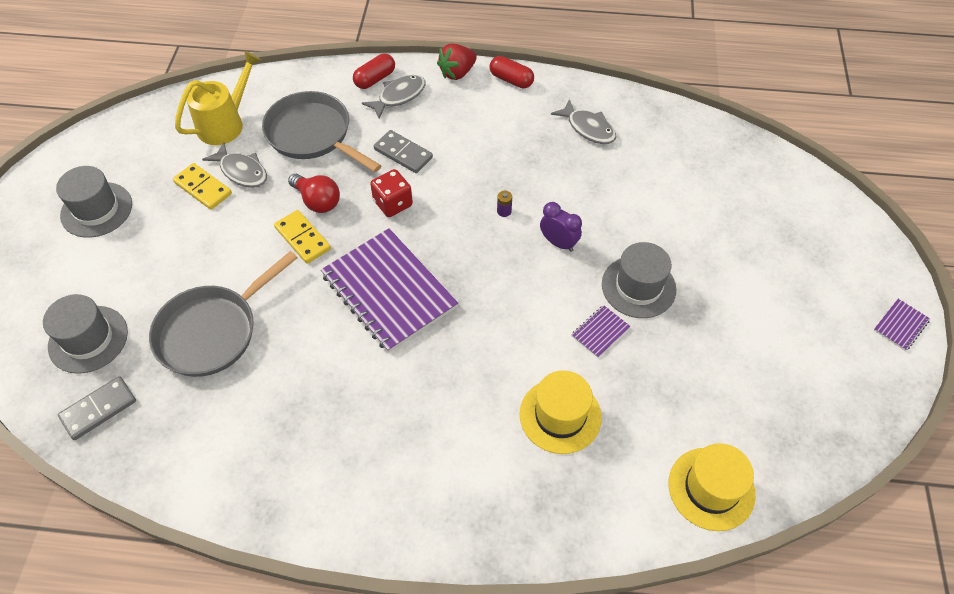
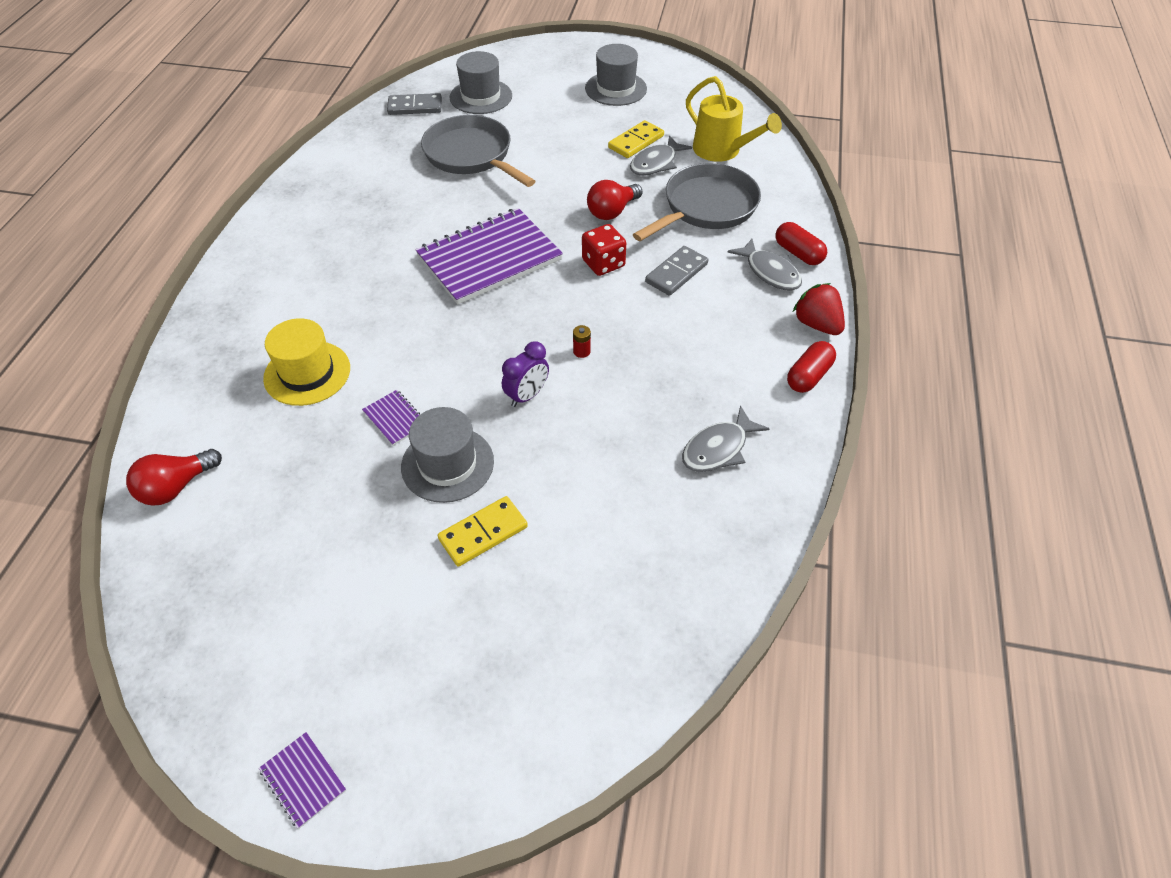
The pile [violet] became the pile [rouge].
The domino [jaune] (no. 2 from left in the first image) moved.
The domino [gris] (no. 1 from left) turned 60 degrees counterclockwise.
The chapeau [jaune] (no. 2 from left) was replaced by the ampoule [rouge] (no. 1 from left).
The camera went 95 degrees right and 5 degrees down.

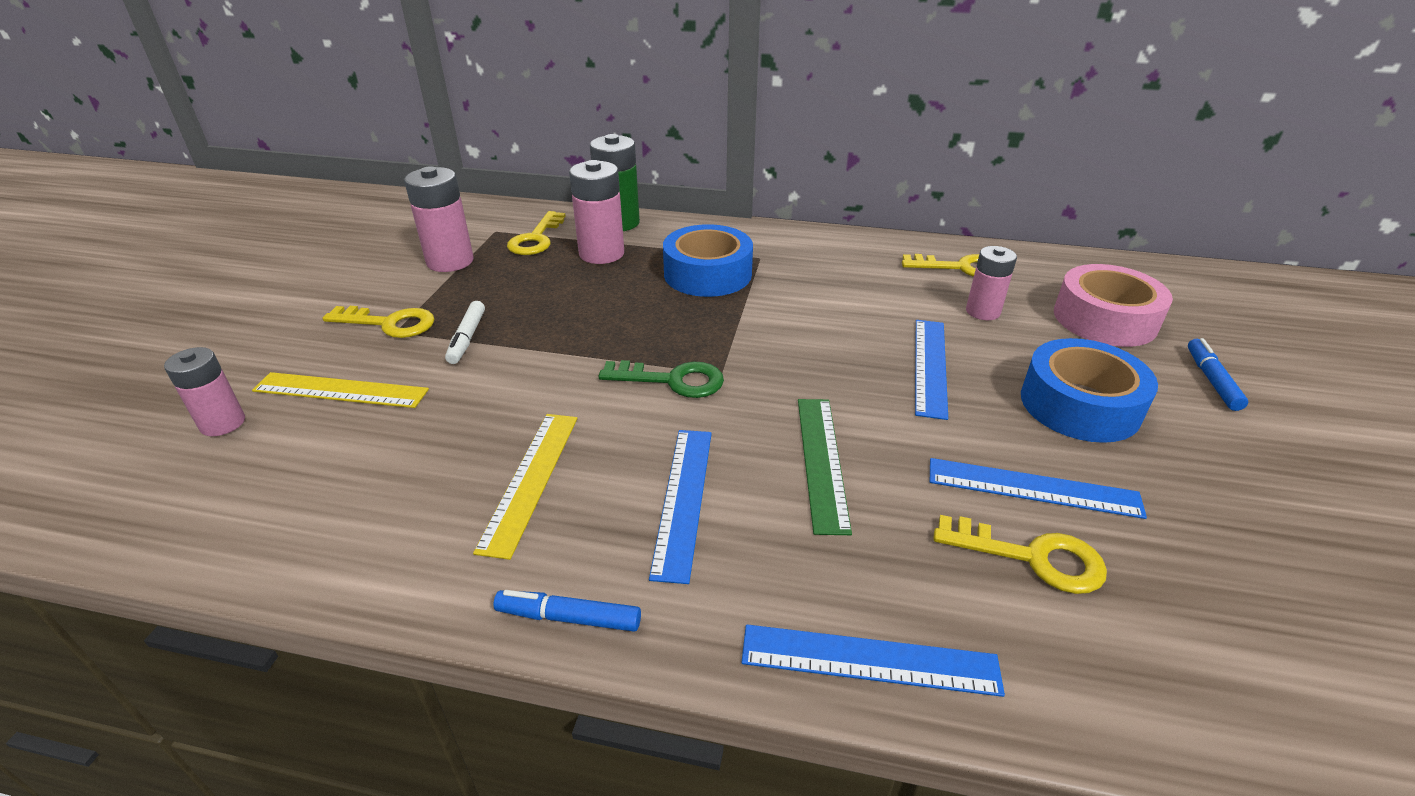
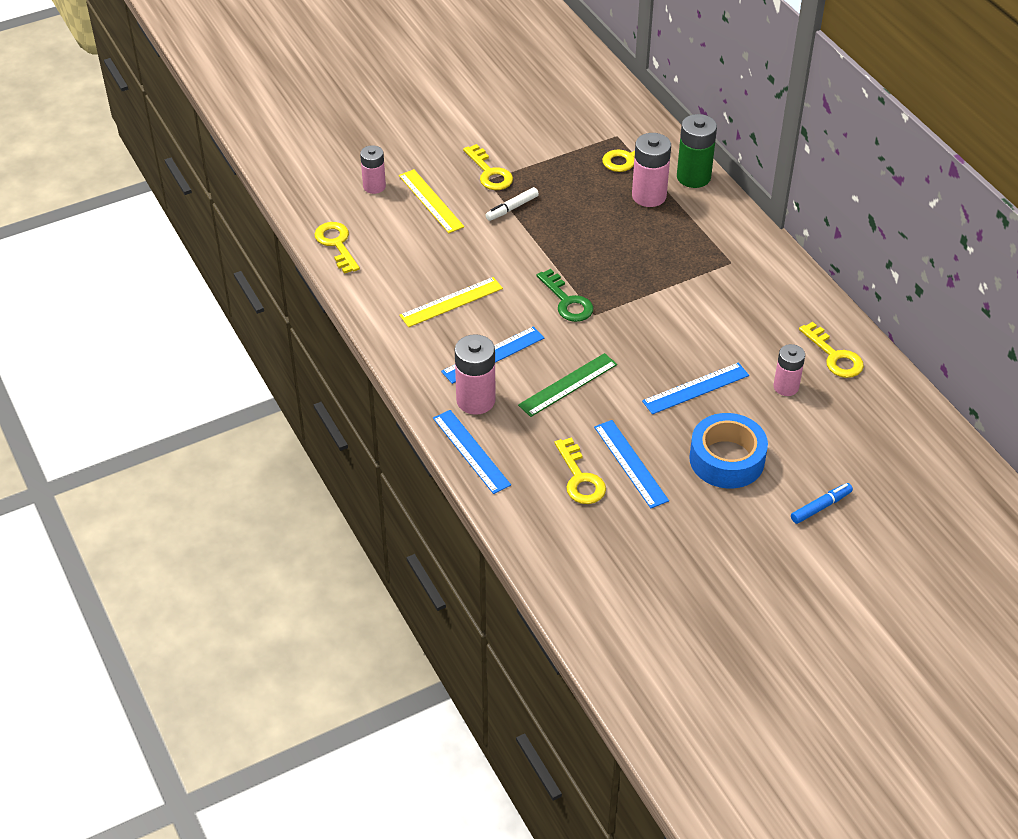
The pile [rose] (no. 2 from left) moved.
The ruban adhésif [bleu] (no. 1 from left) disappeared.
The ruban adhésif [rose] disappeared.
The feutre [bleu] (no. 1 from left) disappeared.
The clé [jaune] (no. 1 from left) appeared.
The camera went 50 degrees right and 10 degrees up.

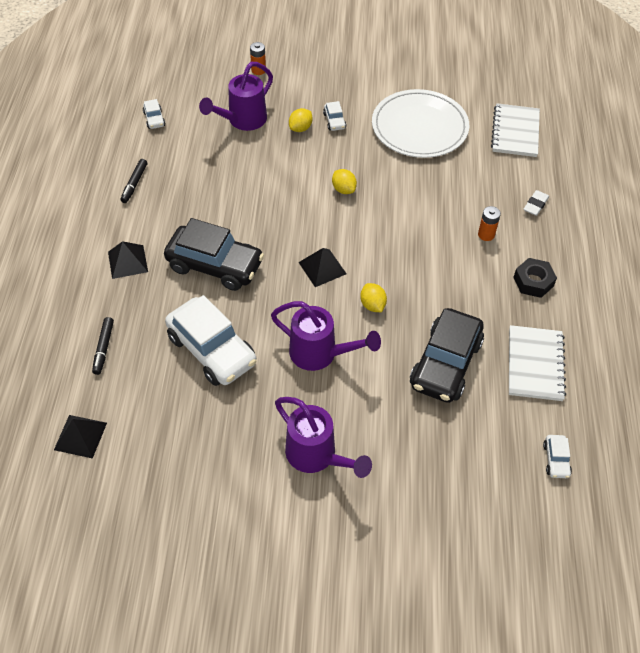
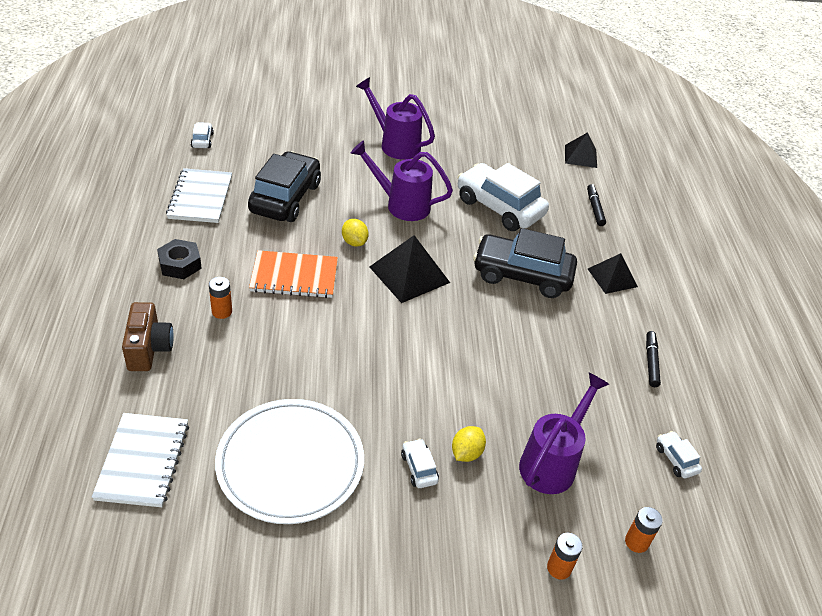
The citron [jaune] (no. 2 from left) disappeared.
The gomme [blanc] was replaced by the appareil photo [marron].
The pyramide [noir] (no. 3 from left in the first image) changed to 1.54 times the size.
The carnet [orange] appeared.
The pile [orange] (no. 3 from left) appeared.
The camera went 170 degrees right and 10 degrees down.

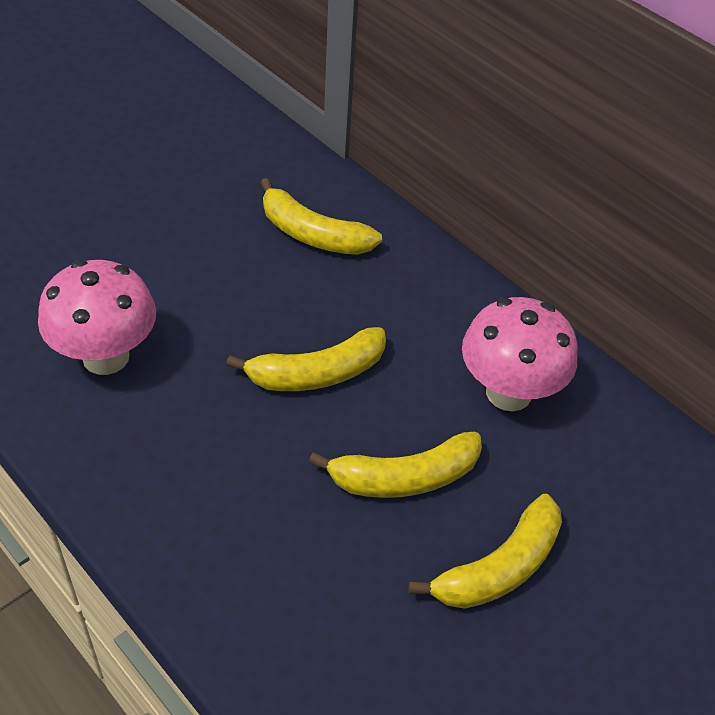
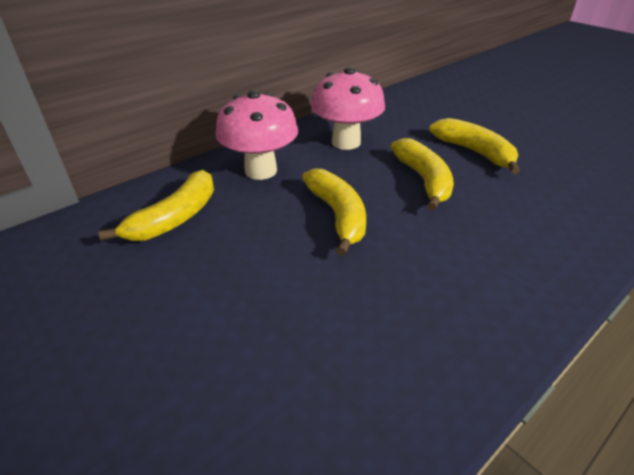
The champignon [rose] (no. 1 from left) moved.
The camera went 85 degrees left and 10 degrees down.

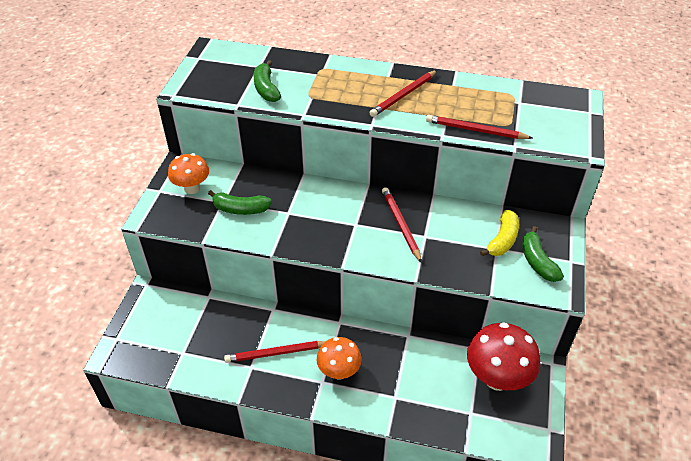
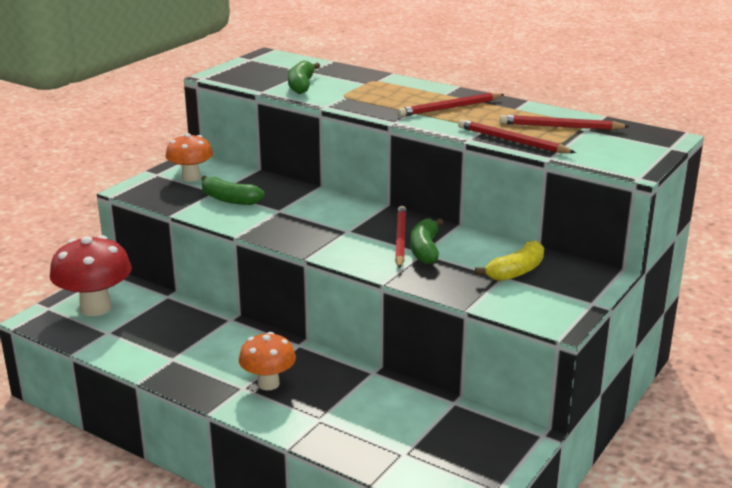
The banane [vert] (no. 3 from left) moved.
The champignon [rouge] moved.
The crayon [rouge] (no. 1 from left in the first image) moved.
The camera went 20 degrees right and 20 degrees down.

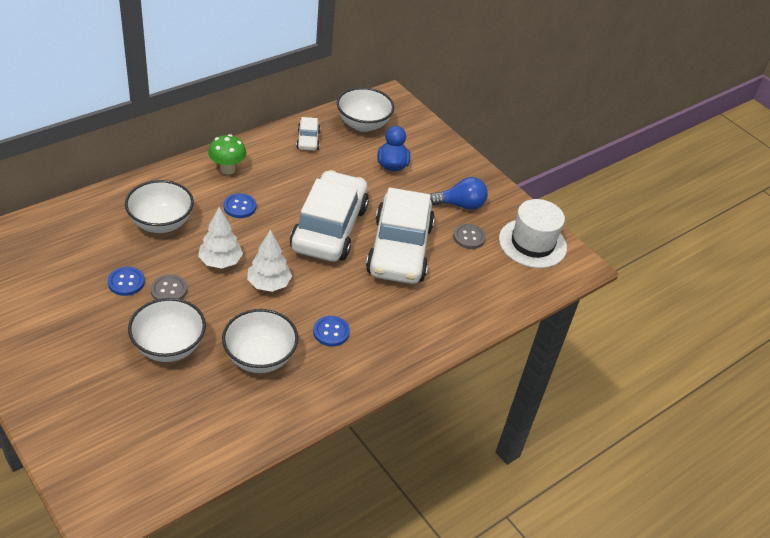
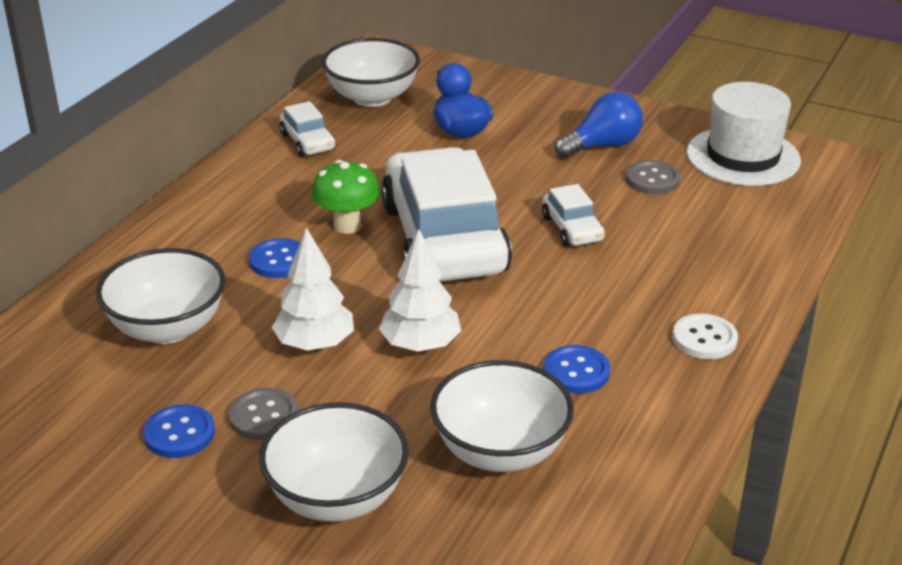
The champignon [vert] moved.
The voiture [blanc] (no. 3 from left) changed to 0.42 times the size.
The bouton [blanc] appeared.
The camera went 20 degrees left and 10 degrees down.

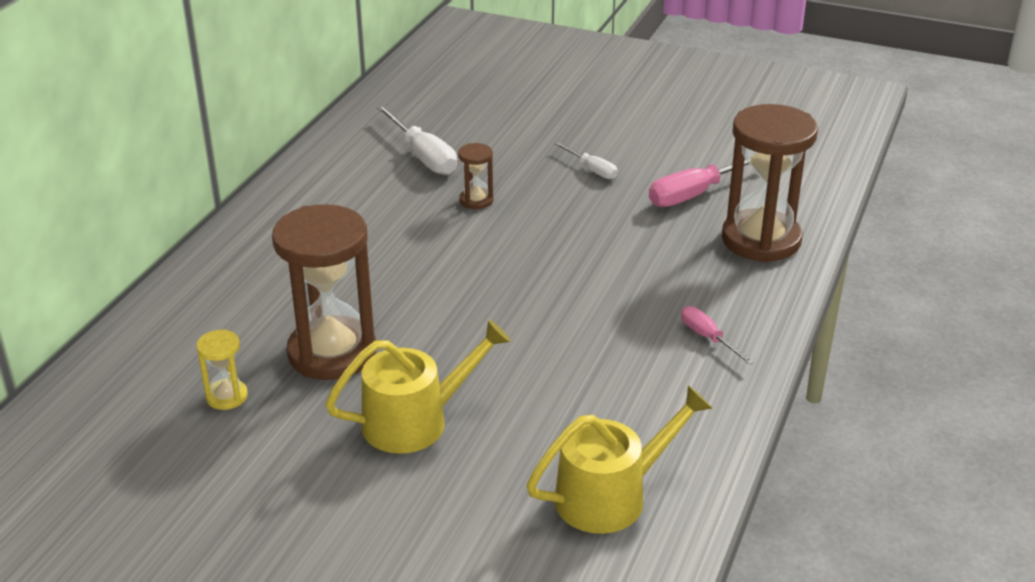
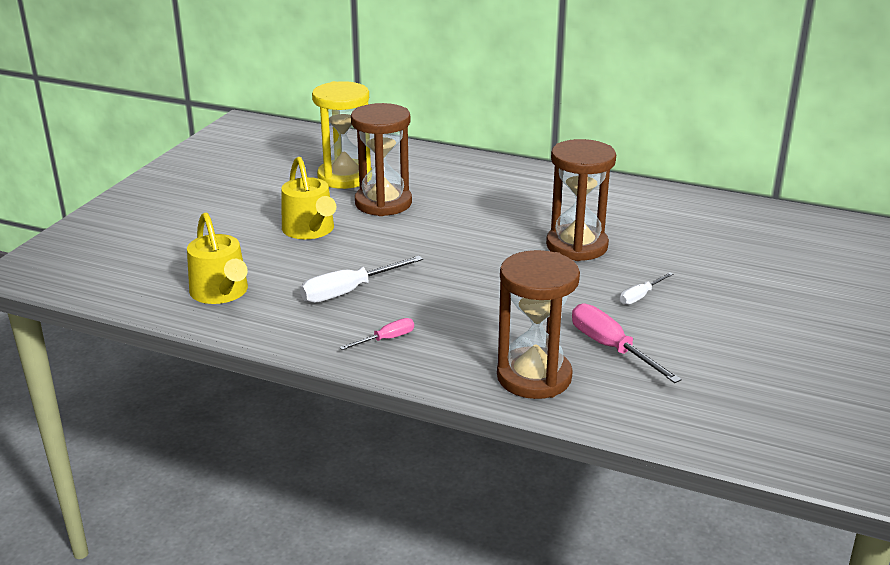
The tournevis [blanc] (no. 1 from left) moved.
The sablier [marron] (no. 2 from left in the first image) changed to 2.23 times the size.
The sablier [jaune] changed to 2.23 times the size.
The camera went 90 degrees right and 5 degrees down.

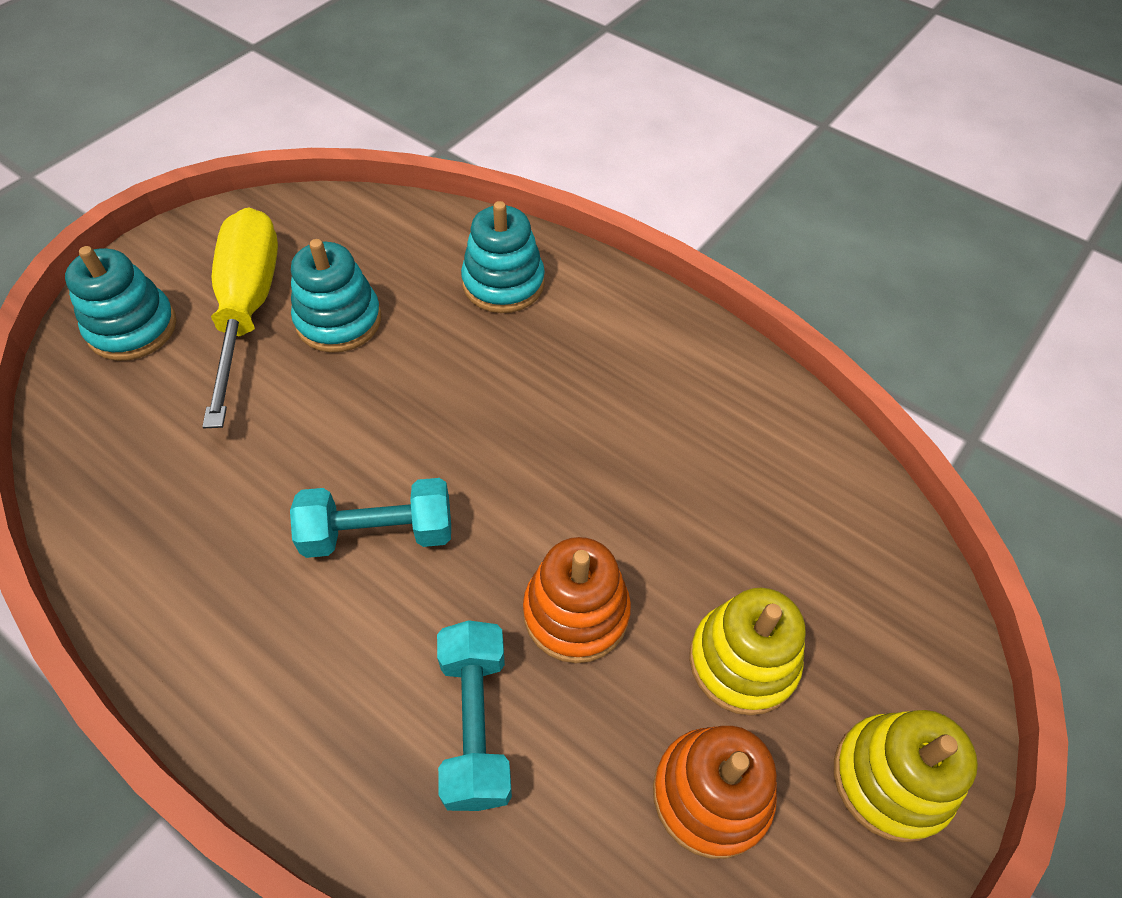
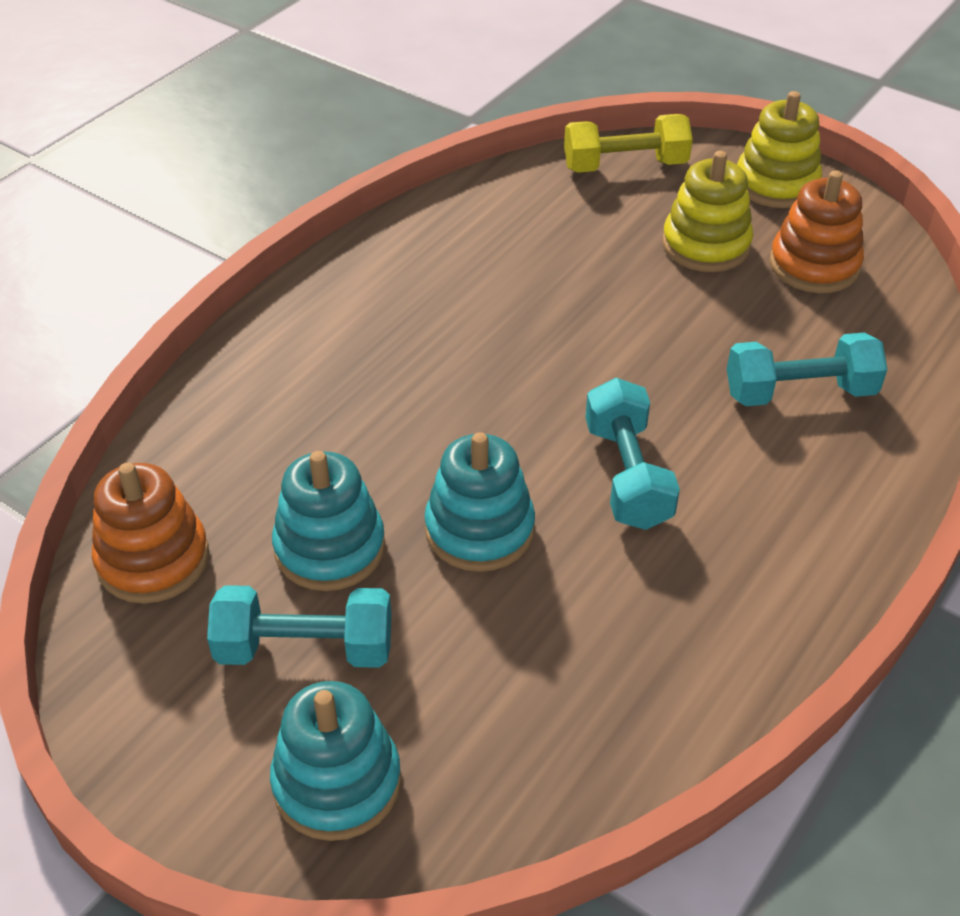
The jouet à empiler [turquoise] (no. 3 from left) moved.
The tournevis [jaune] was replaced by the haltère [turquoise] (no. 1 from left).
The jouet à empiler [orange] (no. 1 from left) moved.
The haltère [jaune] appeared.
The camera went 90 degrees left and 10 degrees down.

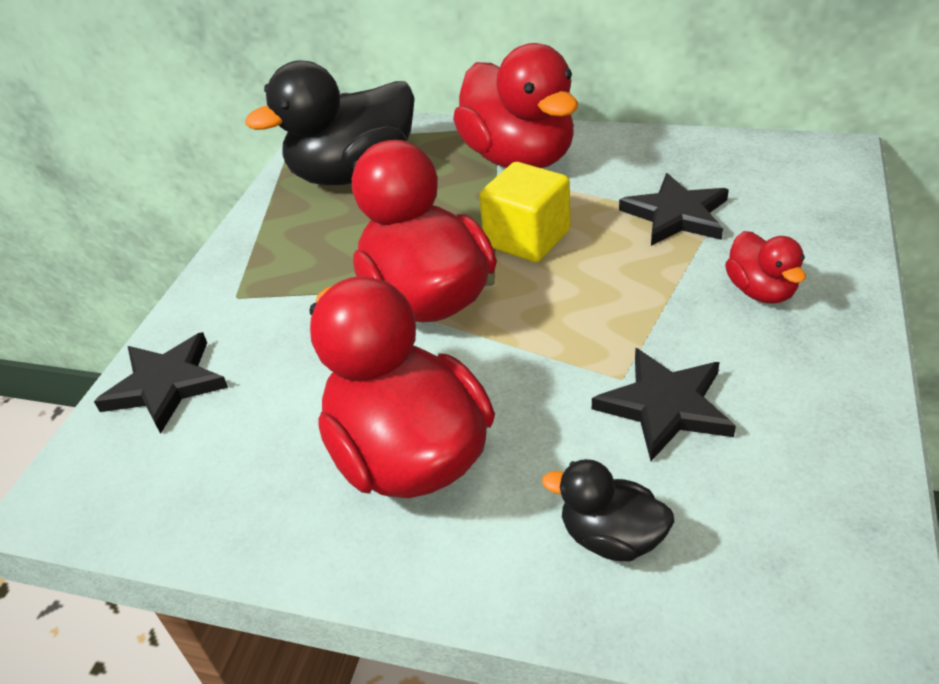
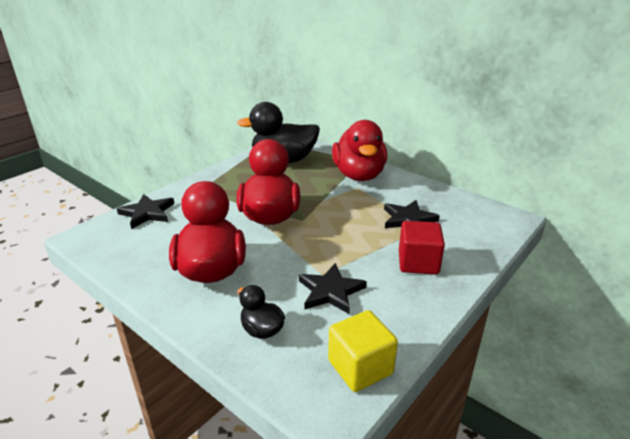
The cube [jaune] moved.
The canard [rouge] (no. 4 from left) was replaced by the cube [rouge].
The camera went 20 degrees right and 10 degrees down.

